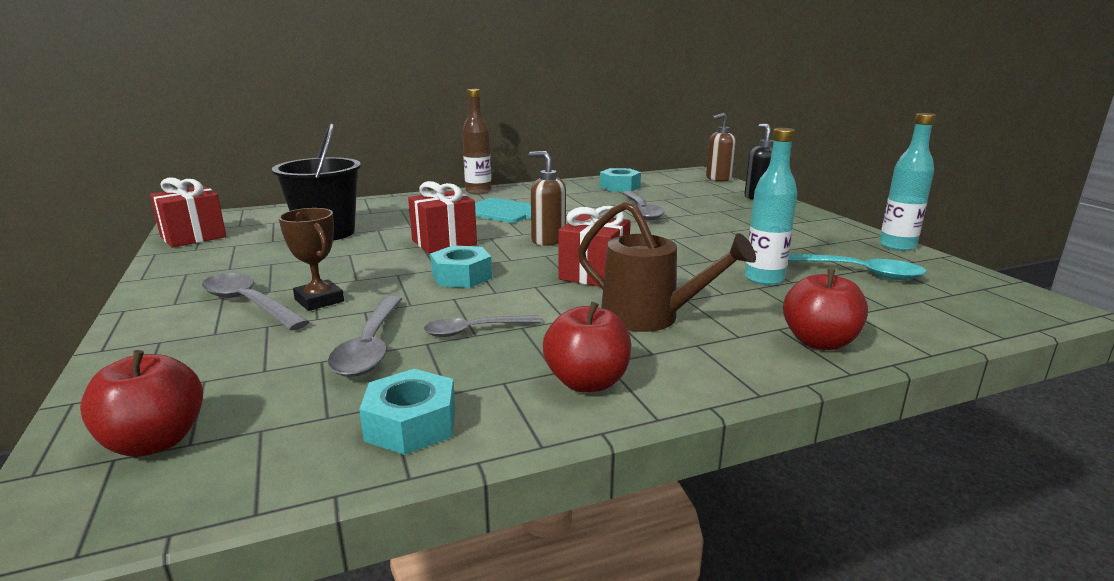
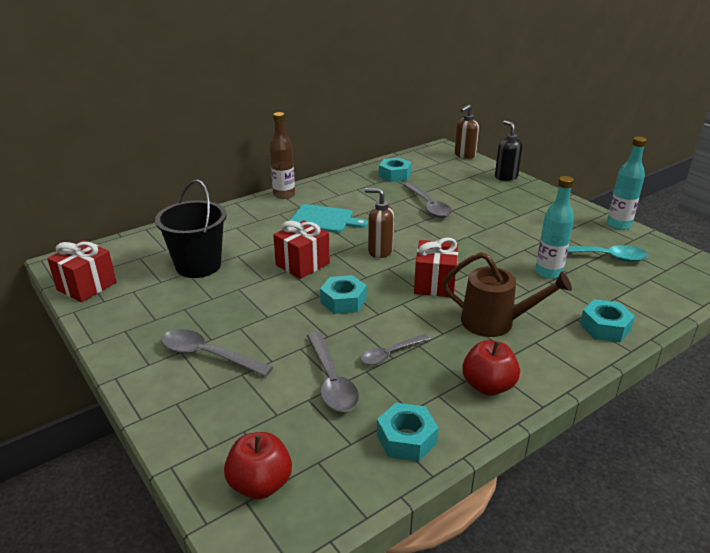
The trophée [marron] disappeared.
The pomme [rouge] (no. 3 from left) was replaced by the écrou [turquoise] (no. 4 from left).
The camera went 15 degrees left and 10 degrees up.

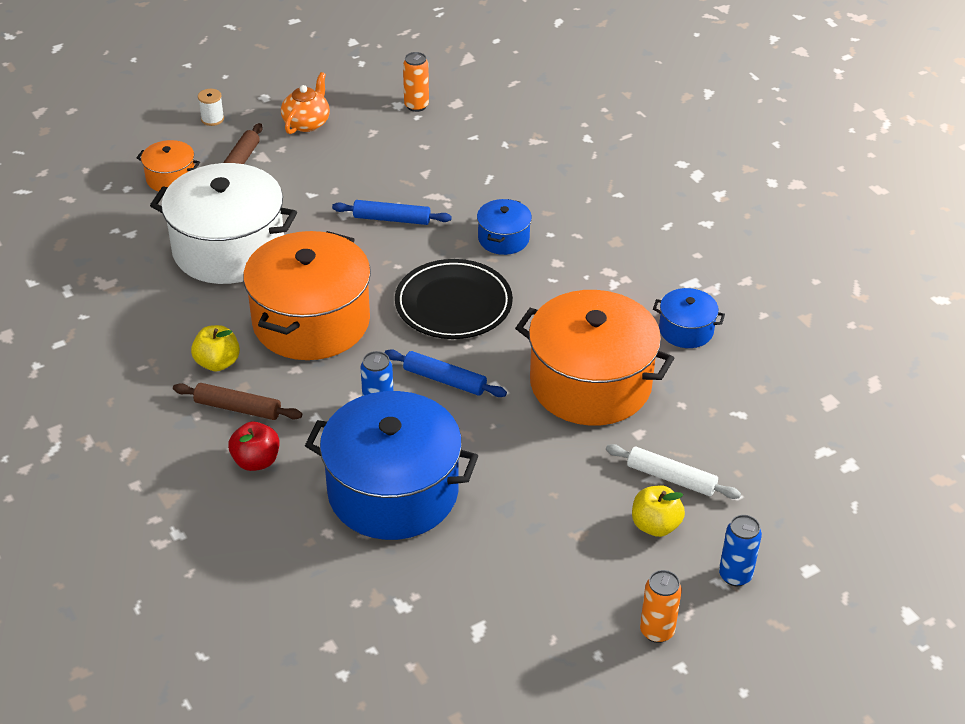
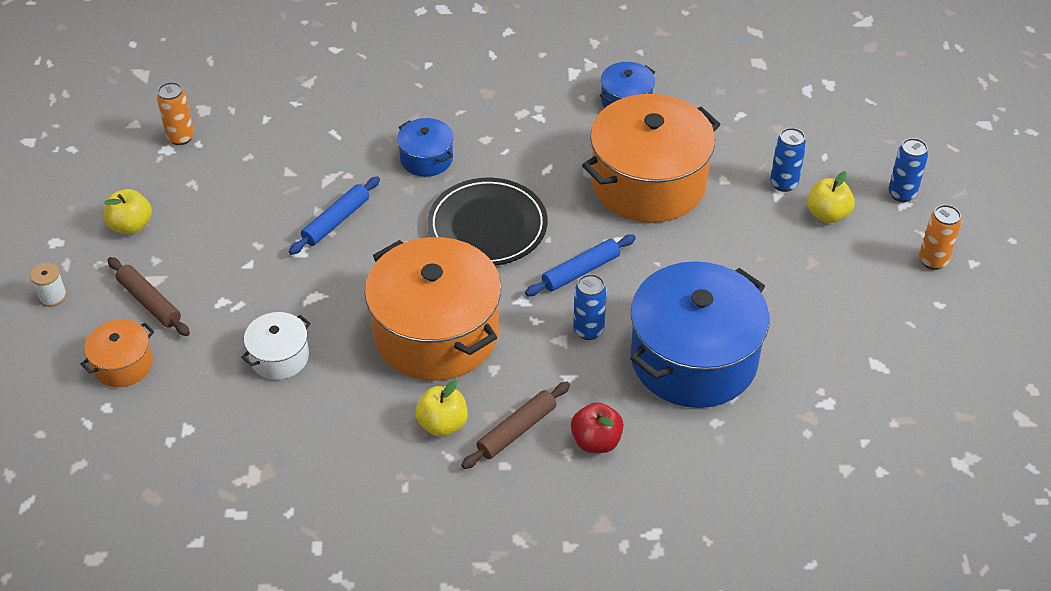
The théière [orange] was replaced by the pomme [jaune] (no. 1 from left).
The marmite [blanc] changed to 0.47 times the size.
The rouleau à pâtisserie [blanc] was replaced by the canette [bleu] (no. 2 from left).
The camera went 60 degrees left and 5 degrees up.

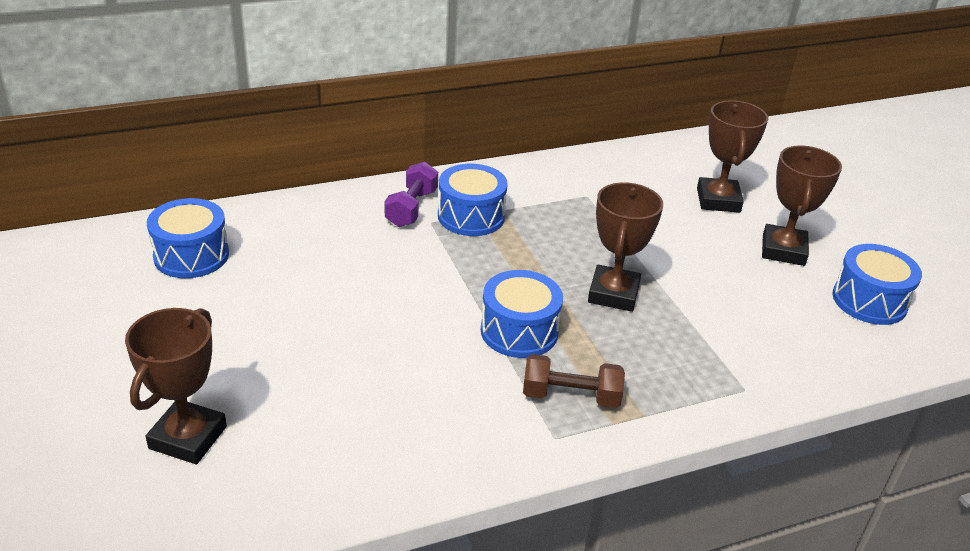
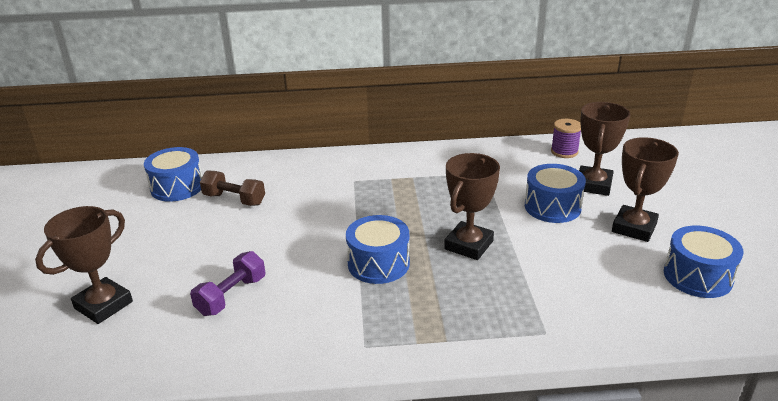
The haltère [violet] moved.
The tambour [bleu] (no. 2 from left in the first image) moved.
The haltère [marron] moved.
The bobine [violet] appeared.
The camera went 20 degrees right and 5 degrees down.

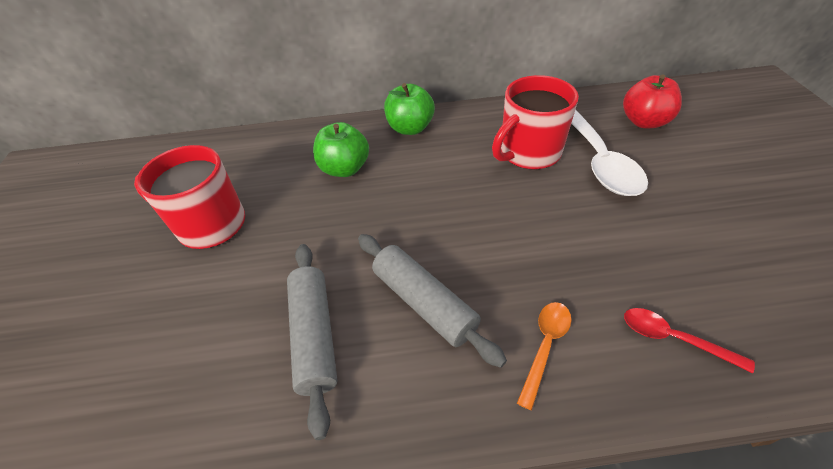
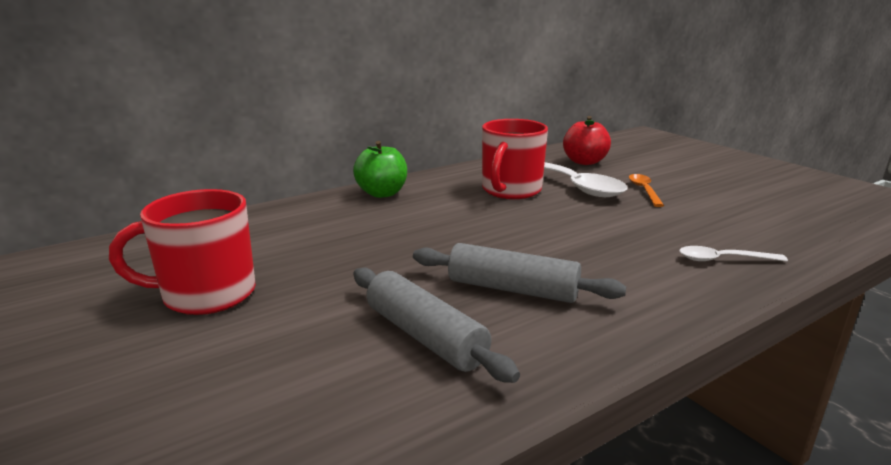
The pomme [vert] (no. 1 from left) disappeared.
The cuillère [orange] moved.
The cuillère [rouge] became the cuillère [blanc] (no. 2 from left).
The camera went 30 degrees left and 25 degrees down.

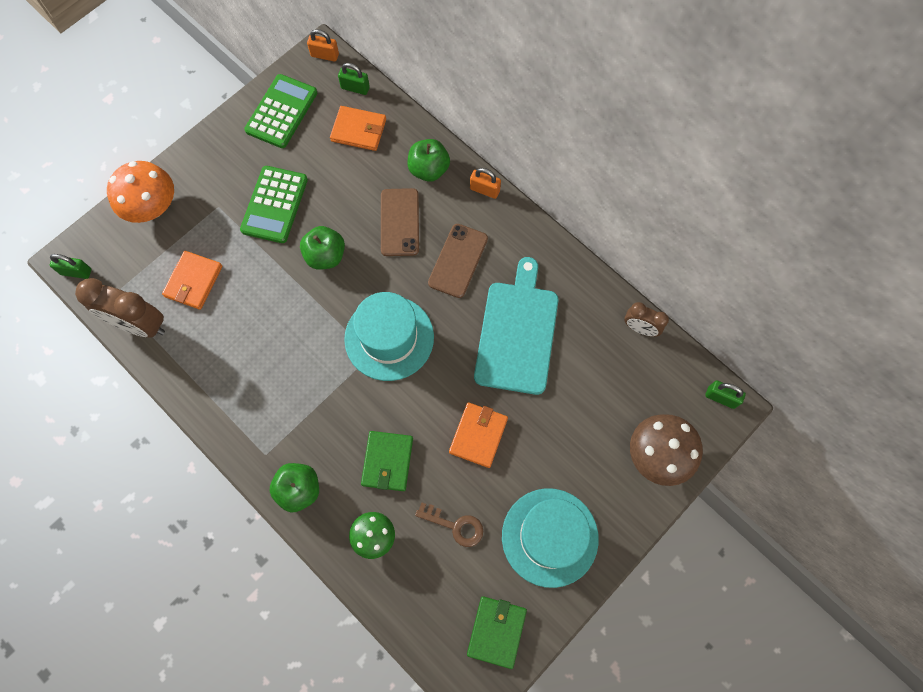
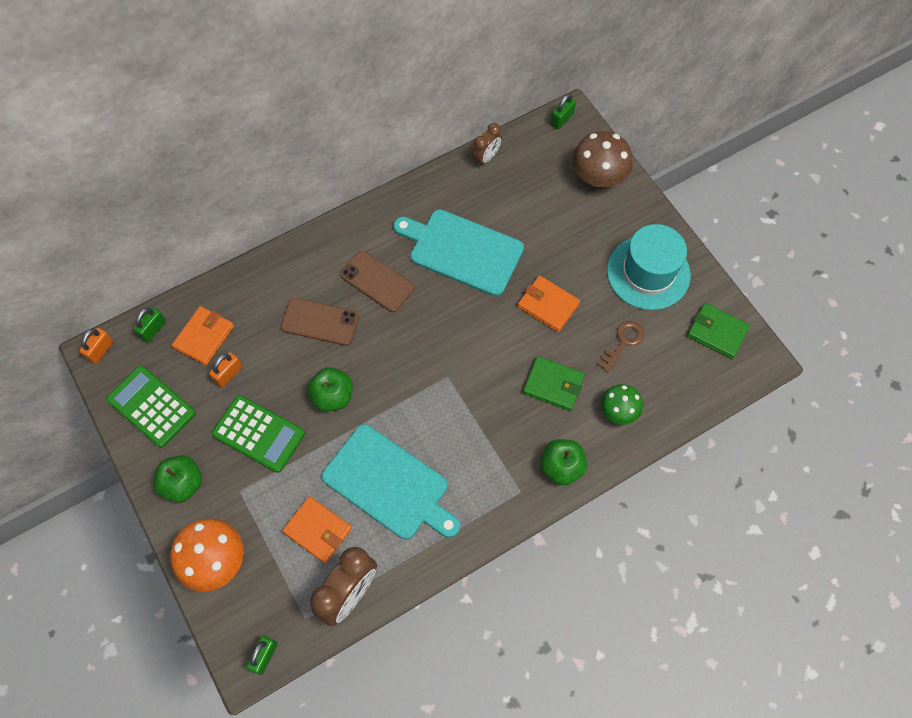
The pomme [vert] (no. 3 from left in the first image) moved.
The cadenas [orange] (no. 2 from left) moved.
The chapeau [turquoise] (no. 1 from left) disappeared.
The planche à découper [turquoise] (no. 1 from left) appeared.
The camera went 75 degrees left and 5 degrees down.

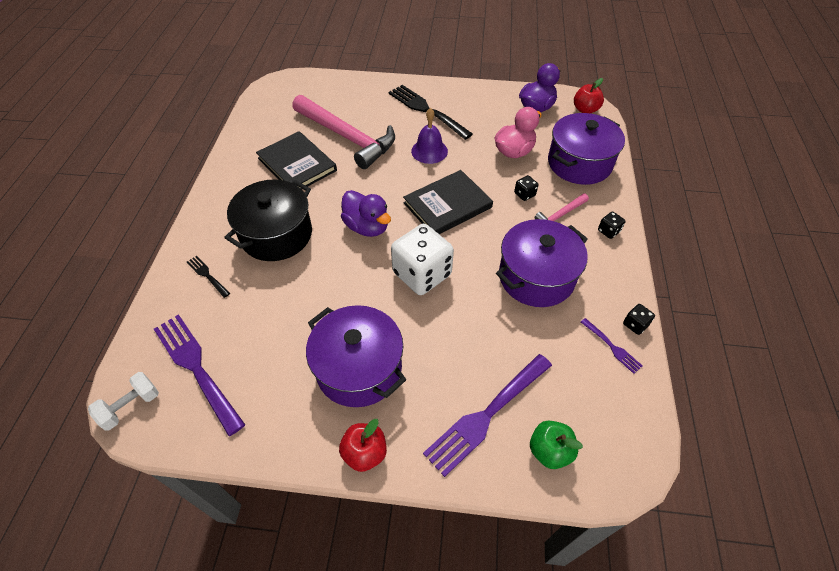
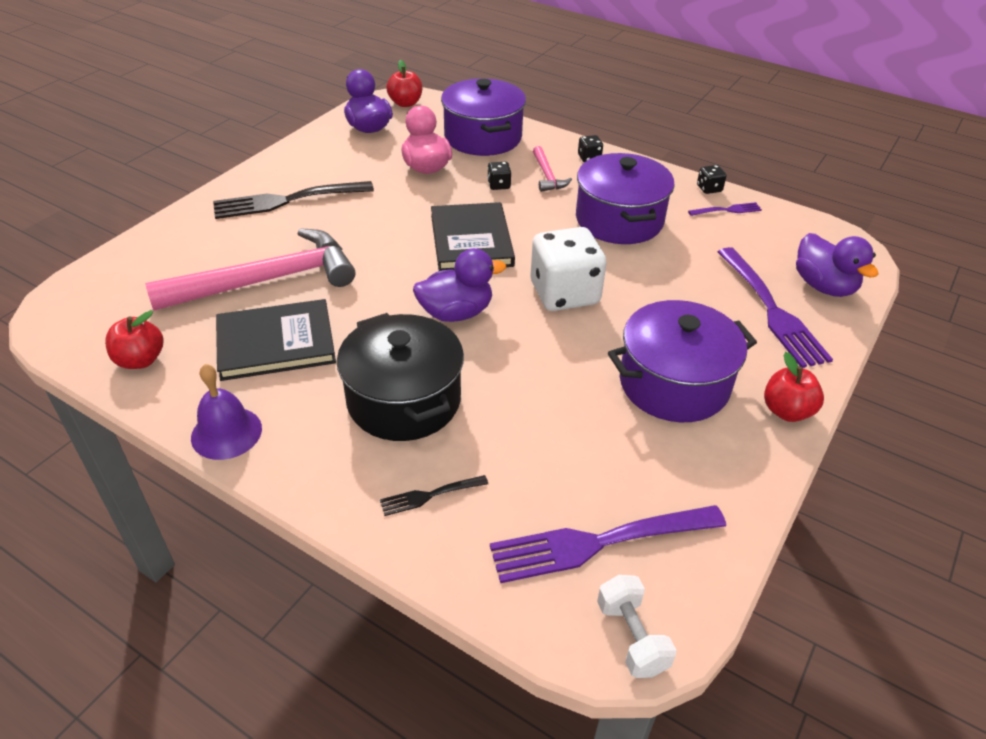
The cloche [violet] moved.
The pomme [vert] was replaced by the canard [violet] (no. 3 from left).
The pomme [rouge] (no. 1 from left) appeared.
The camera went 65 degrees left and 10 degrees down.

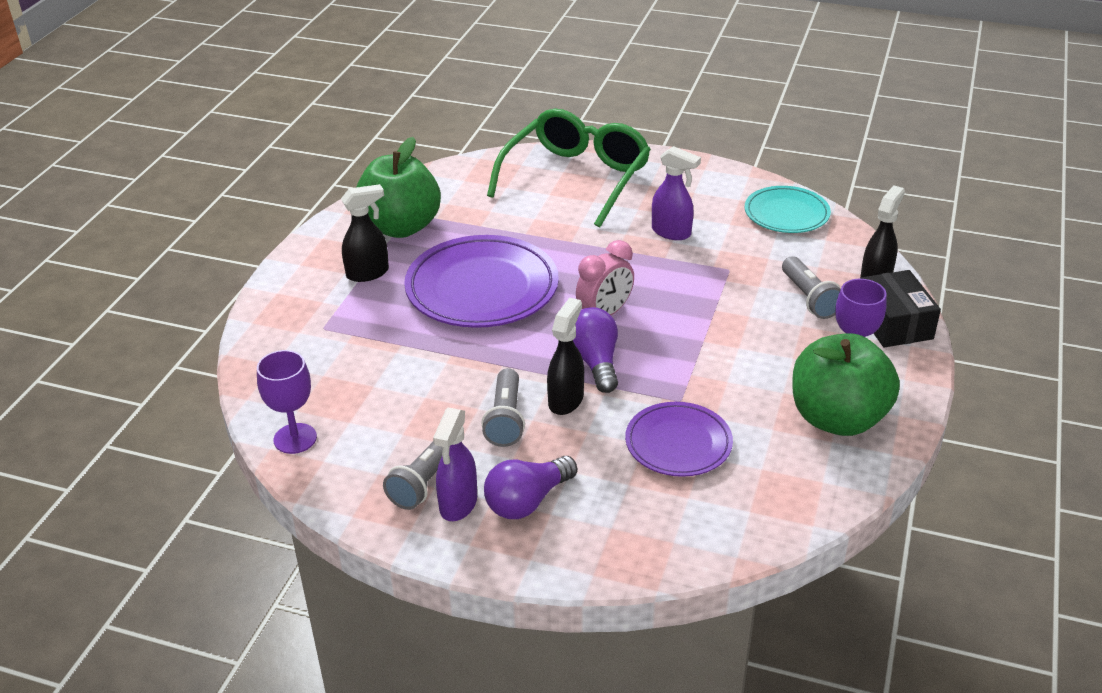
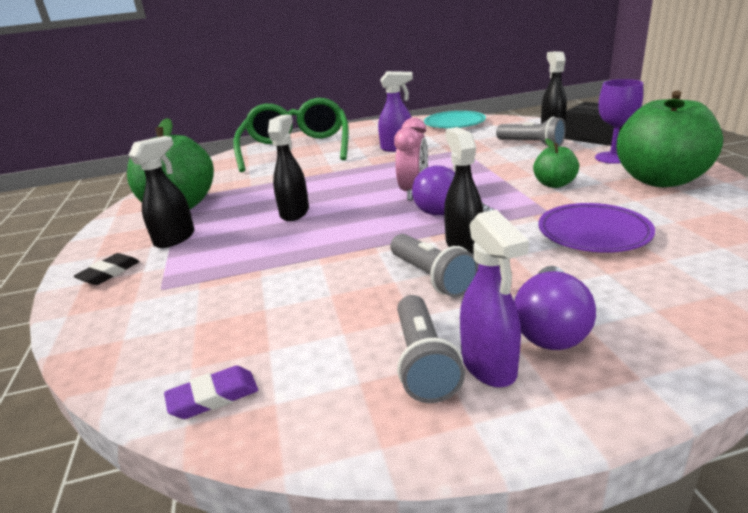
The assiette [violet] (no. 1 from left) was replaced by the vaporisateur [noir] (no. 2 from left).
The verre à pied [violet] (no. 1 from left) was replaced by the gomme [violet].
The pomme [vert] (no. 2 from left) appeared.
The gomme [noir] appeared.
The camera went 30 degrees left and 10 degrees down.

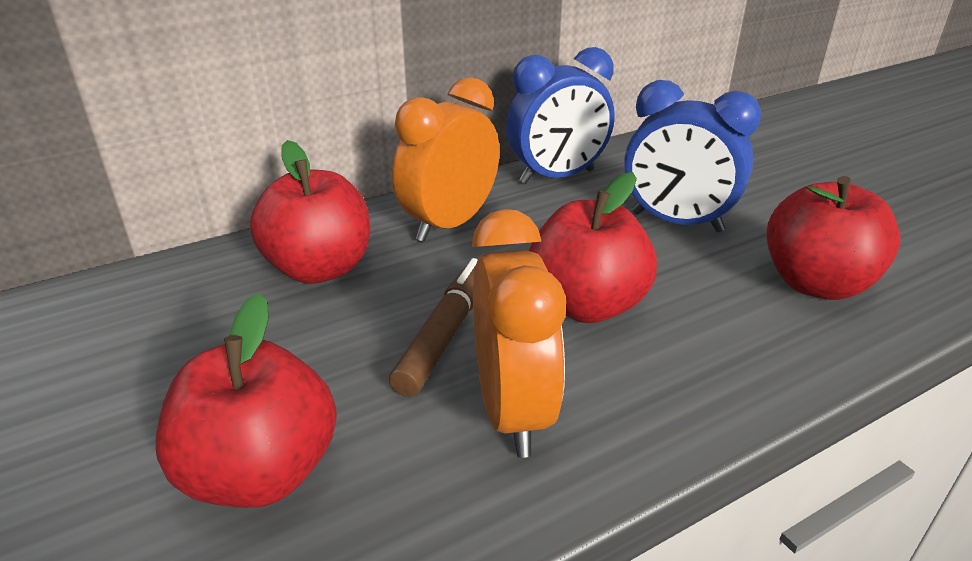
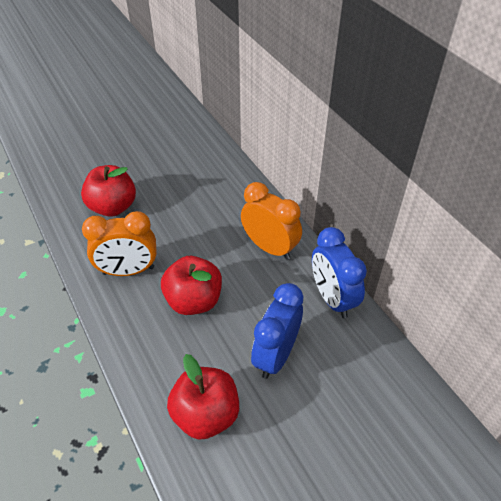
The pomme [rouge] (no. 2 from left) disappeared.
The feutre [marron] disappeared.
The camera went 90 degrees right and 15 degrees up.

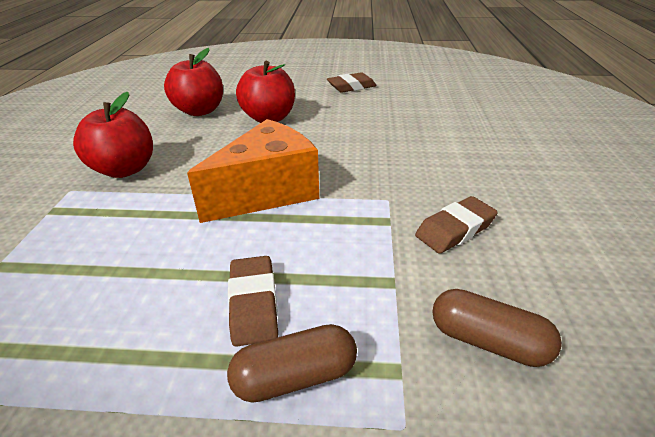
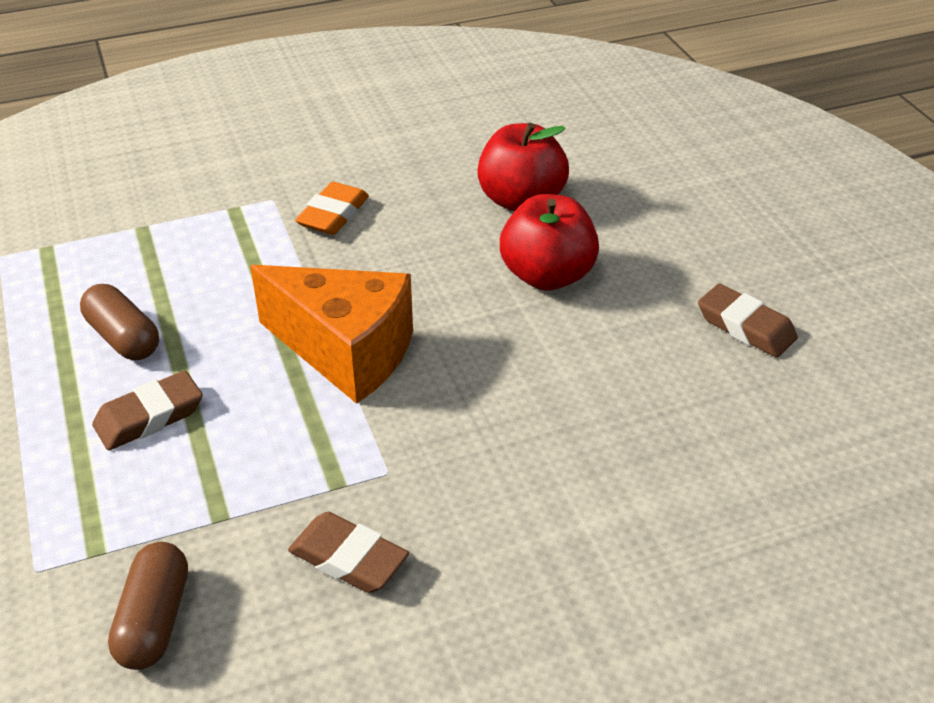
The pomme [rouge] (no. 1 from left) was replaced by the gomme [orange].
The gélule [marron] (no. 1 from left) moved.
The camera went 65 degrees right and 5 degrees up.

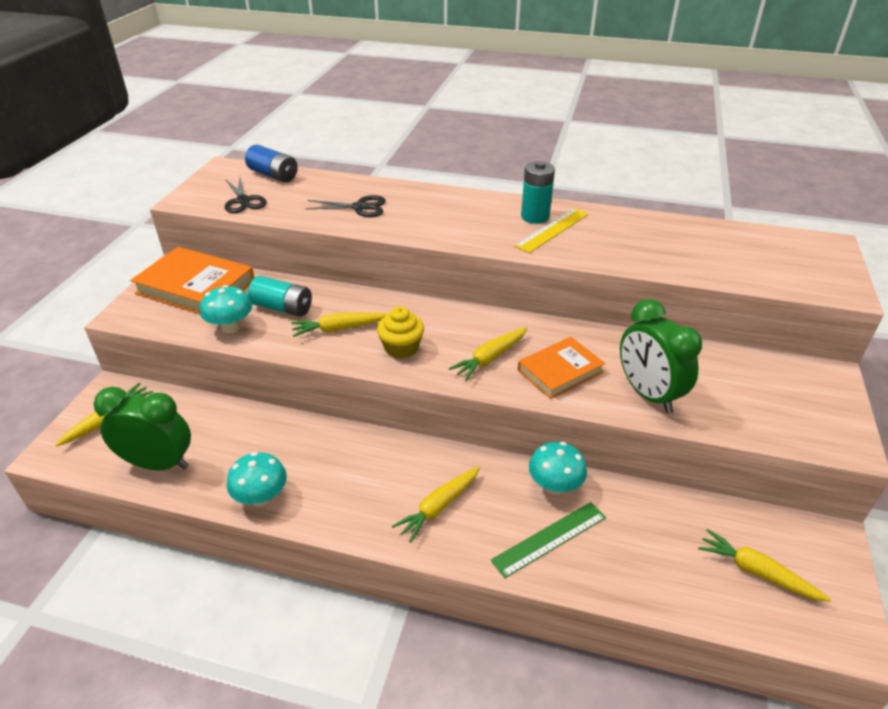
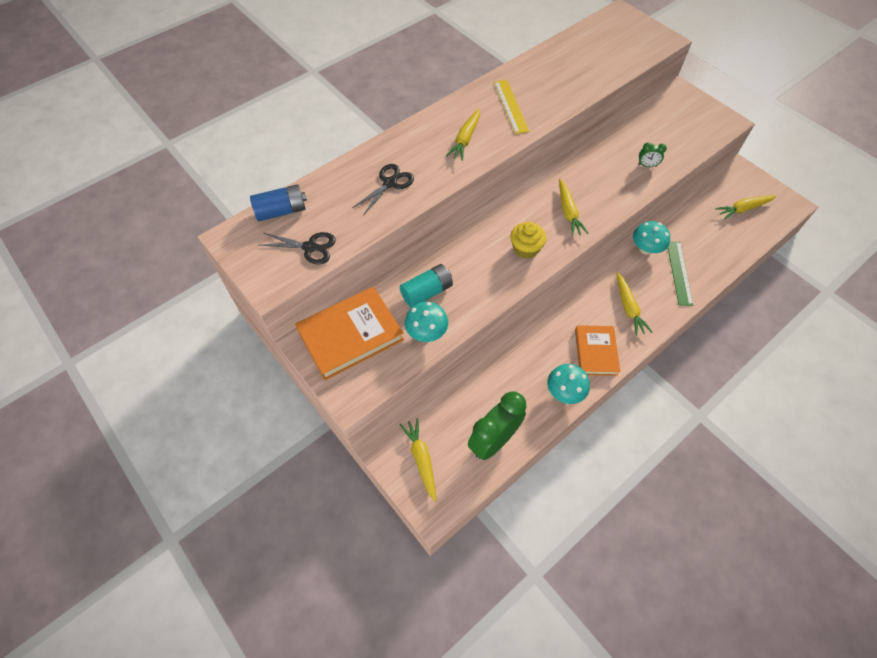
The pile [turquoise] (no. 2 from left) disappeared.
The réveil [vert] (no. 2 from left) changed to 0.44 times the size.
The carotte [jaune] (no. 2 from left) moved.
The livre [orange] (no. 2 from left) moved.
The camera went 55 degrees left and 20 degrees up.

